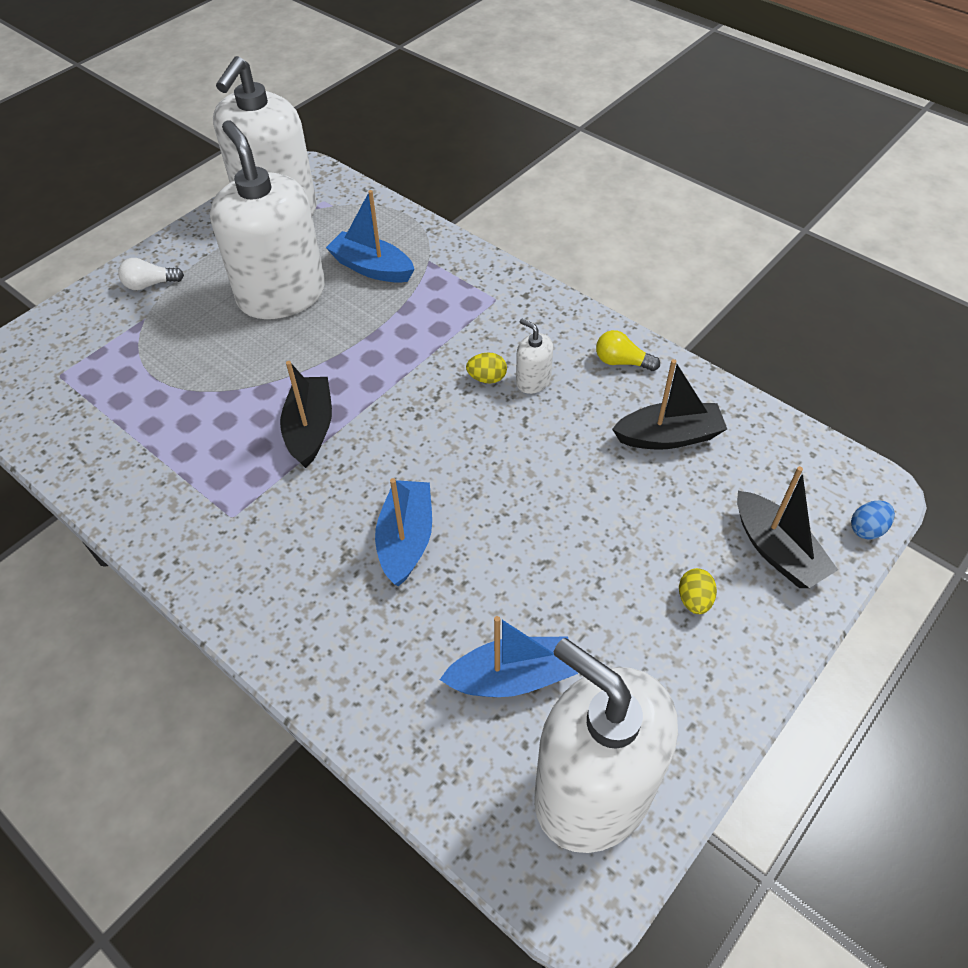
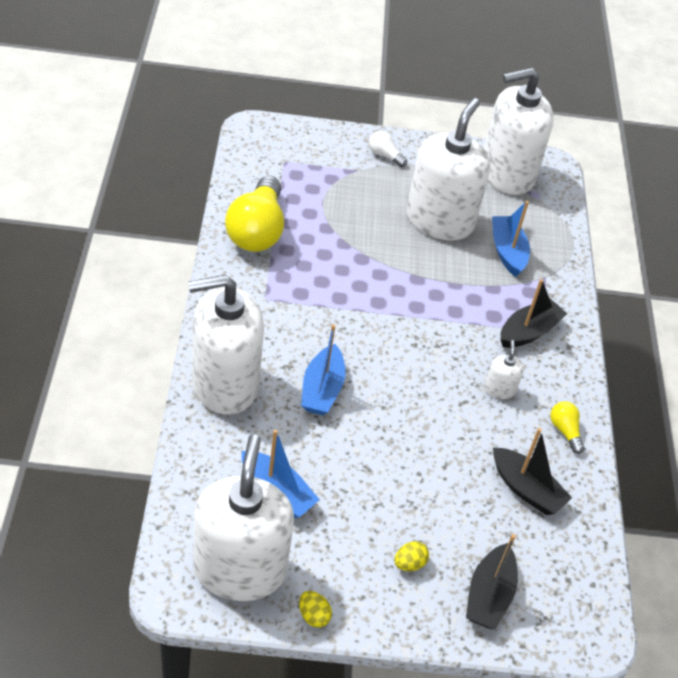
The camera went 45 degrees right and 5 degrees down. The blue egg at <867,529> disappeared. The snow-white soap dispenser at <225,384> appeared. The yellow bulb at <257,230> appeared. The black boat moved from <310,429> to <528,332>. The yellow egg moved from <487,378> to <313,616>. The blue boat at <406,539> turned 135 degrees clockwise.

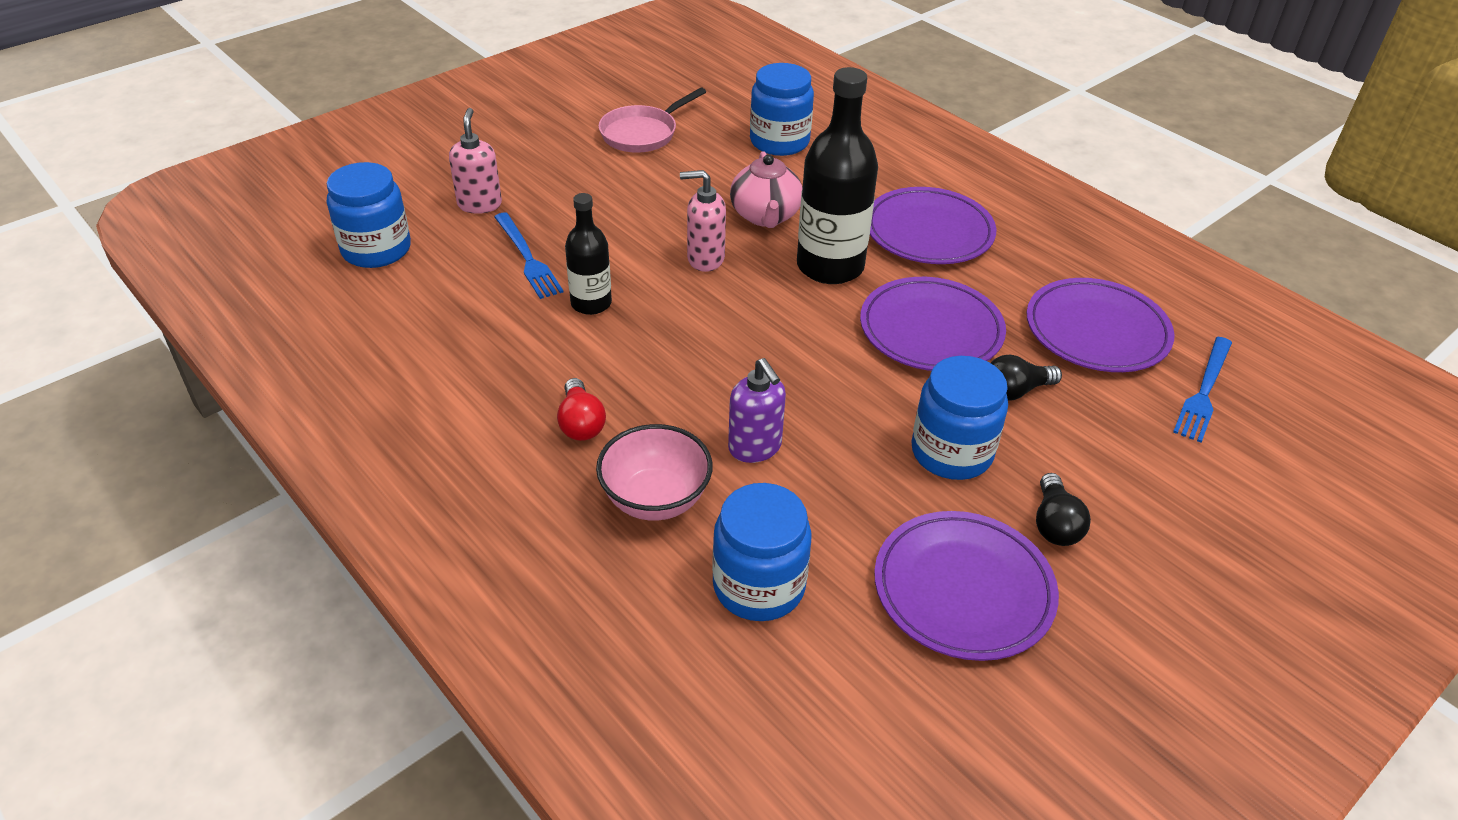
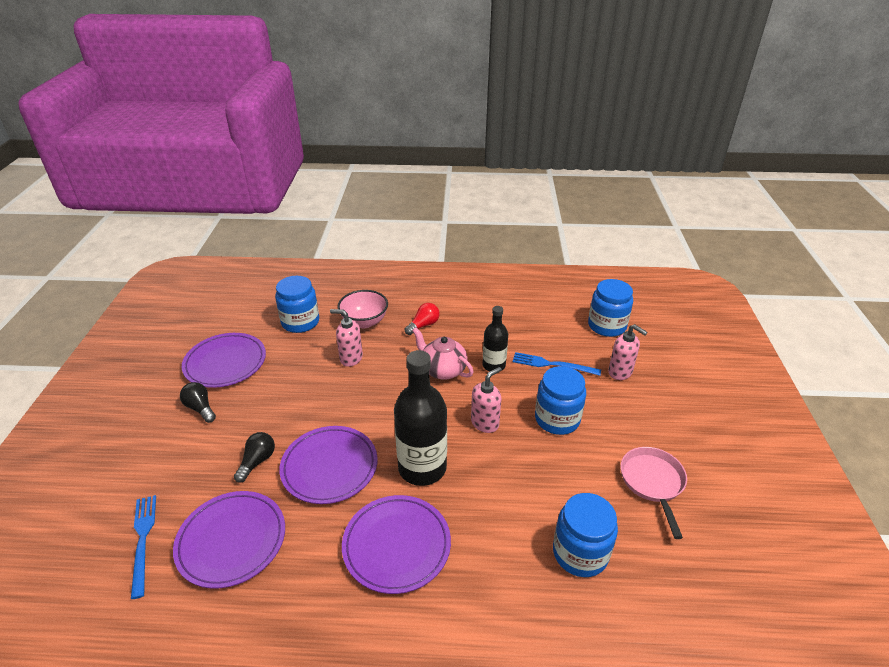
The camera went 135 degrees right and 5 degrees down. The rose-pink tea pot moved from <765,216> to <443,370>. The blue jar moved from <951,452> to <557,419>. The purple soap dispenser at <755,448> became the rose-pink soap dispenser at <351,358>. The red bulb at <581,423> turned 105 degrees clockwise.

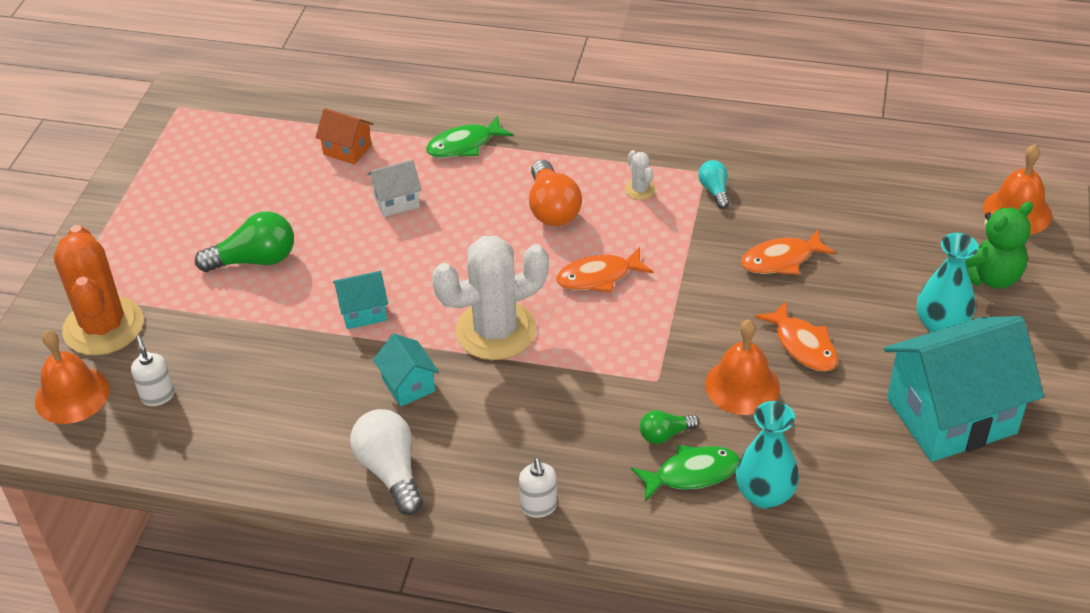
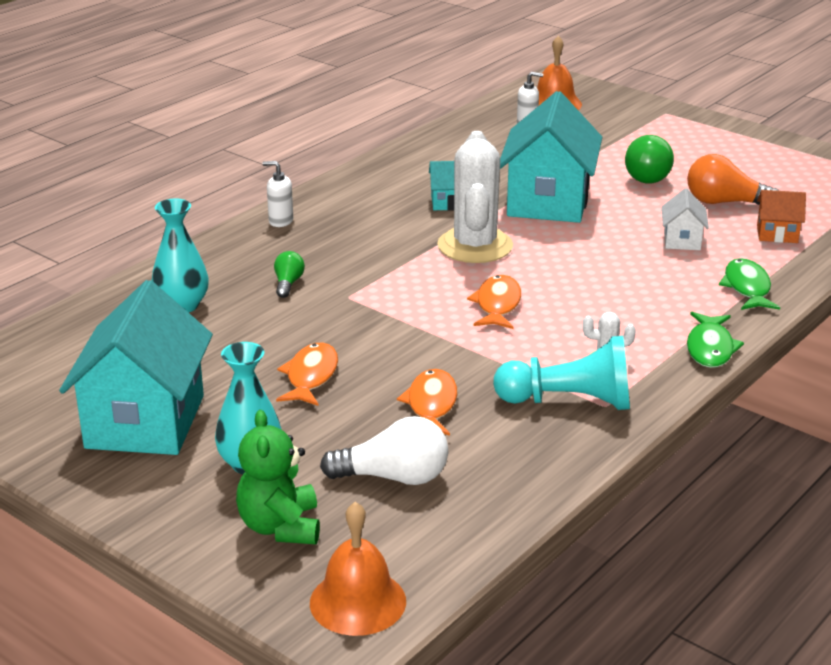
The camera went 115 degrees right and 15 degrees down. The orange prickly plant at <103,326> disappeared. The orange bell at <742,386> disappeared. The snow-white bulb moved from <390,471> to <393,477>. The orange bulb moved from <552,208> to <724,202>. The green fish figure moved from <691,474> to <710,348>. The aqua bulb at <714,191> was replaced by the aqua game pawn at <569,401>. The orange toy house at <347,150> turned 45 degrees clockwise. The orange fish figure at <803,345> turned 105 degrees clockwise. The aqua toy house at <363,312> changed to 2.21 times the size.

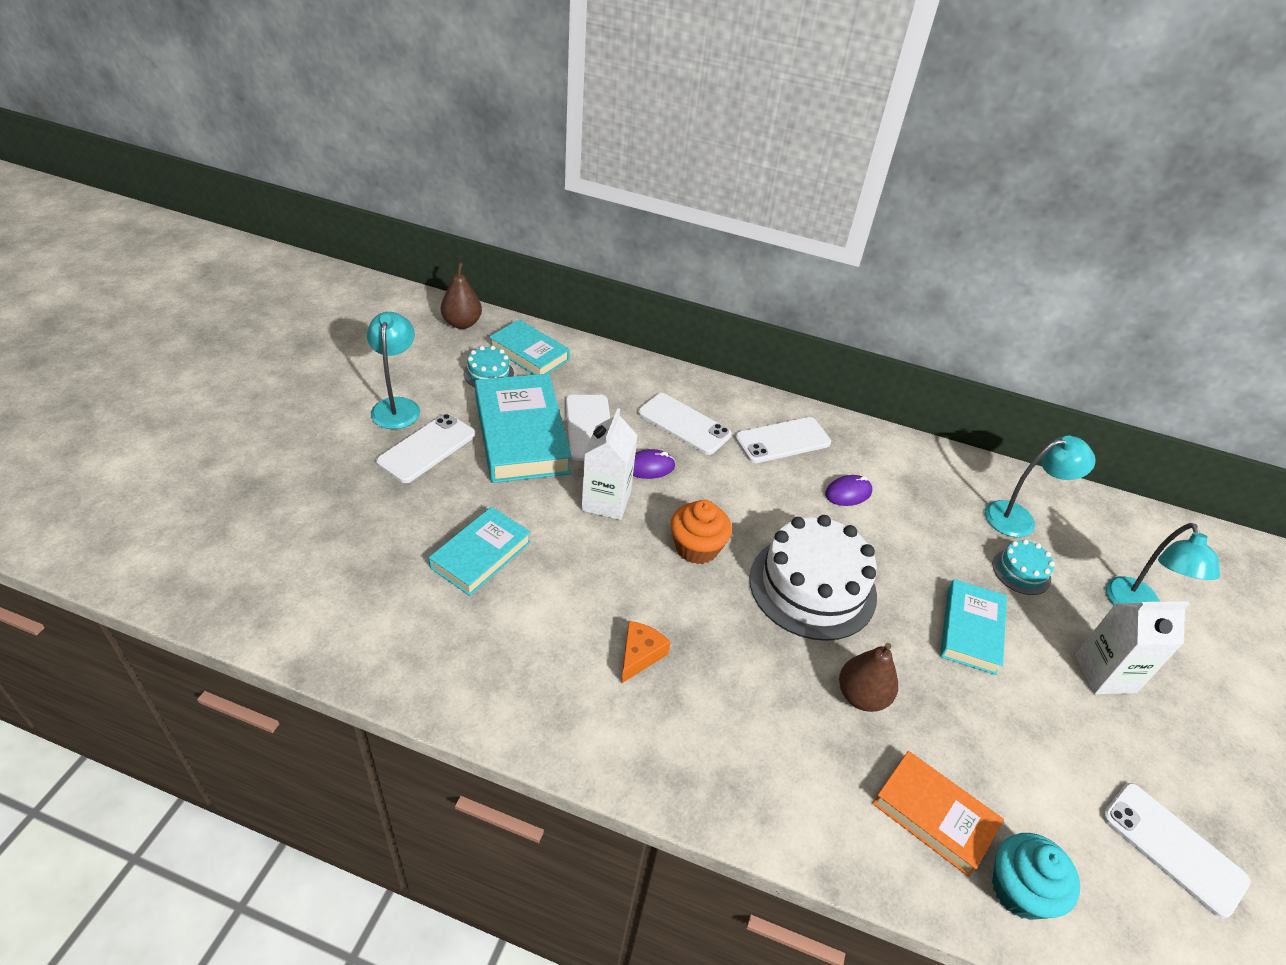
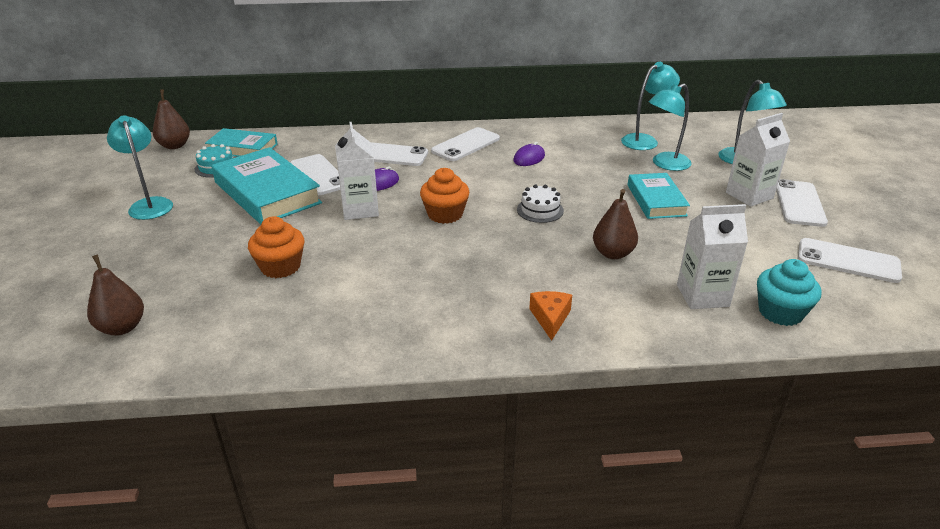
The camera went 20 degrees left and 10 degrees down. The dark brown pear fruit at <122,327> appeared. The snow-white mobile phone moved from <427,448> to <799,203>. The orange piece of cheese moved from <639,655> to <550,318>. The aqua book at <481,555> was replaced by the orange fairy cake at <280,267>. The orange book at <934,815> was replaced by the snow-white juice carton at <702,296>. The aqua cake at <1021,571> was replaced by the aqua lamp at <665,164>. The snow-white cake at <812,586> changed to 0.47 times the size.

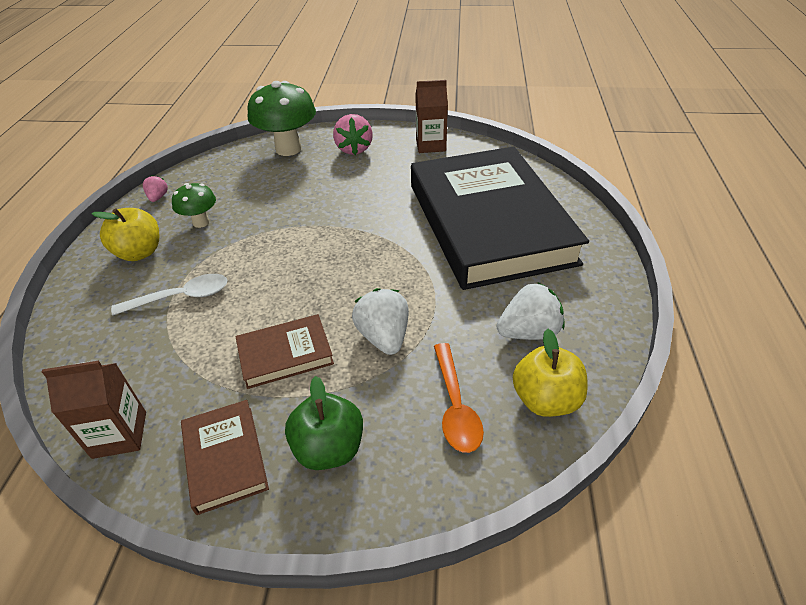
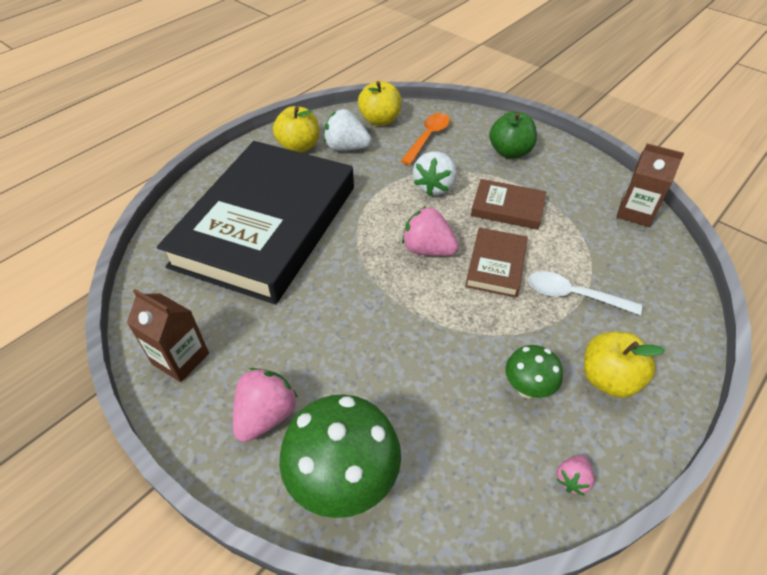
The camera went 145 degrees left and 5 degrees up. The yellow apple fruit at <299,146> appeared. The rose-pink toy strawberry at <427,249> appeared. The dark brown book moved from <225,458> to <496,265>.

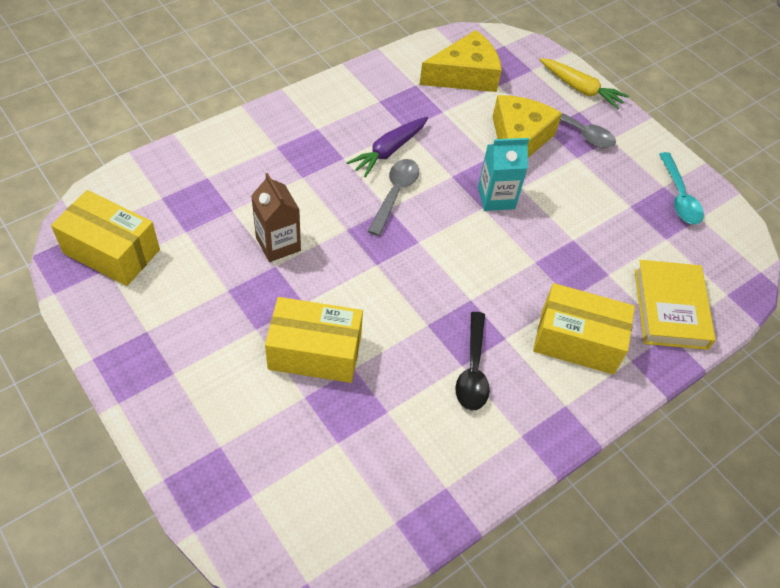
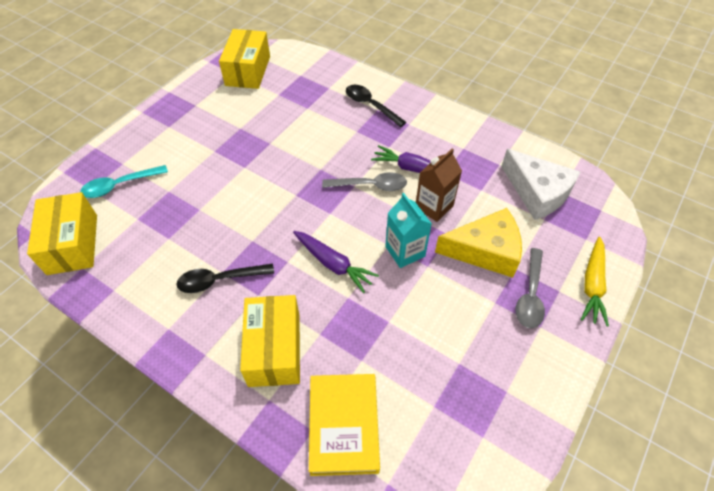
The camera went 75 degrees right and 0 degrees up. The purple carrot at <333,264> appeared. The black tablespoon at <370,105> appeared. The dark brown juice carton moved from <278,244> to <434,206>. The yellow package moved from <315,352> to <73,244>. The aqua tablespoon moved from <679,197> to <119,185>. The yellow piece of cheese at <465,75> became the snow-white piece of cheese at <537,192>. The yellow book at <670,308> turned 75 degrees counterclockwise.

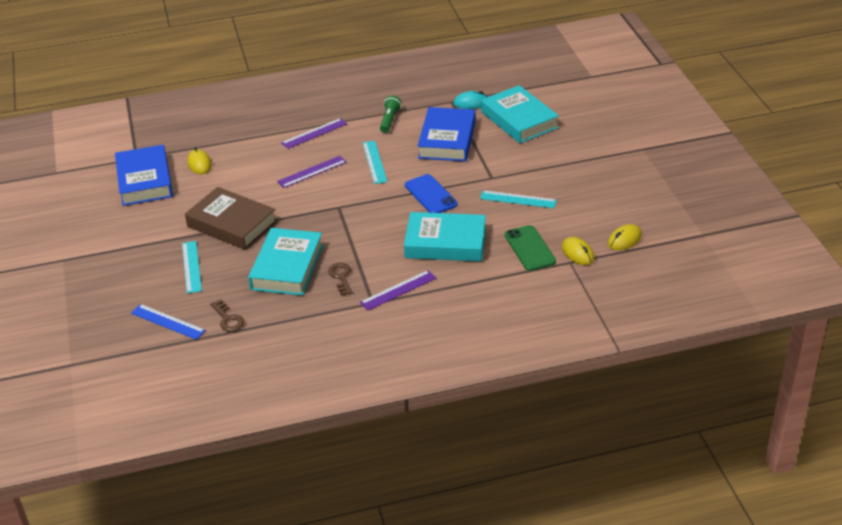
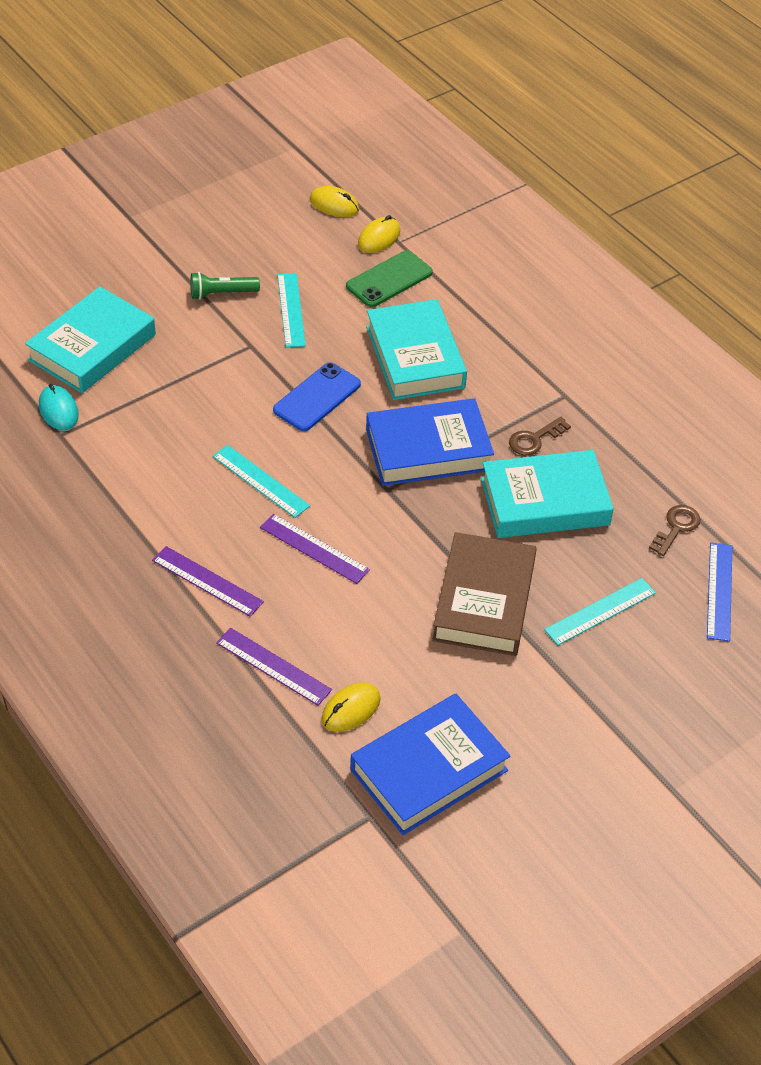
The camera went 115 degrees left and 10 degrees up. The purple measuring stick moved from <398,290> to <273,666>. The green torch moved from <389,120> to <222,294>. The blue book moved from <447,140> to <428,449>. The aqua measuring stick at <374,162> turned 75 degrees clockwise.

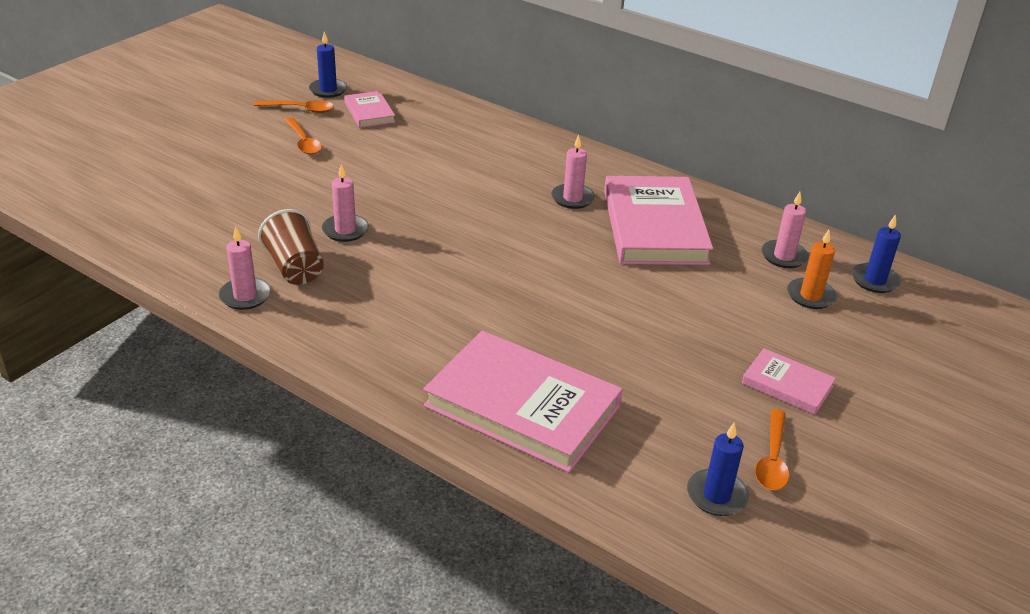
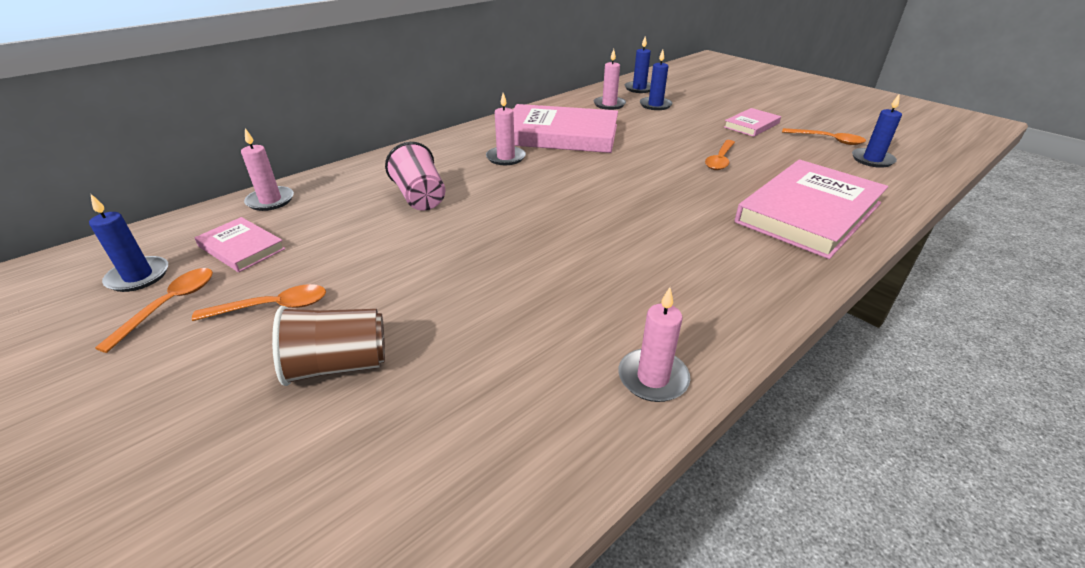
The camera went 75 degrees left and 0 degrees up. The rose-pink cup at <420,197> appeared. The orange tablespoon at <720,160> appeared. The dark brown cup moved from <295,268> to <338,365>. The rose-pink candle moved from <345,230> to <270,201>. The orange candle at <810,296> became the blue candle at <655,105>. The rose-pink book at <369,112> turned 45 degrees clockwise.

